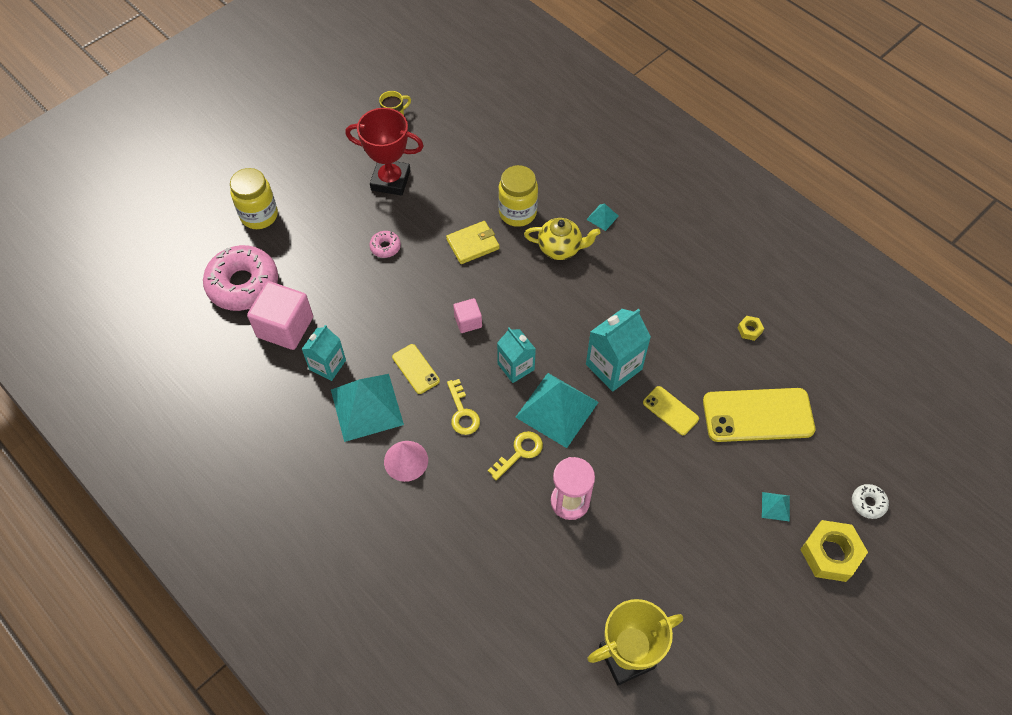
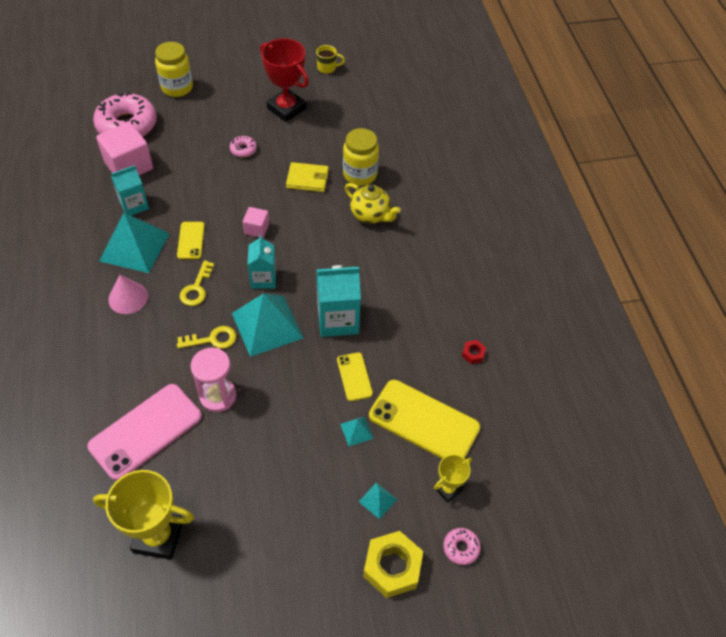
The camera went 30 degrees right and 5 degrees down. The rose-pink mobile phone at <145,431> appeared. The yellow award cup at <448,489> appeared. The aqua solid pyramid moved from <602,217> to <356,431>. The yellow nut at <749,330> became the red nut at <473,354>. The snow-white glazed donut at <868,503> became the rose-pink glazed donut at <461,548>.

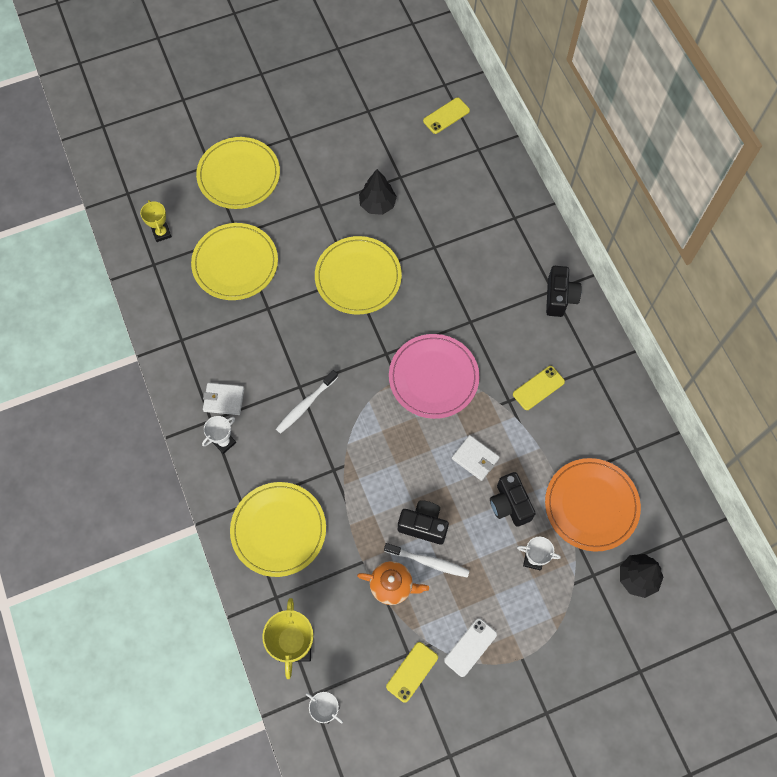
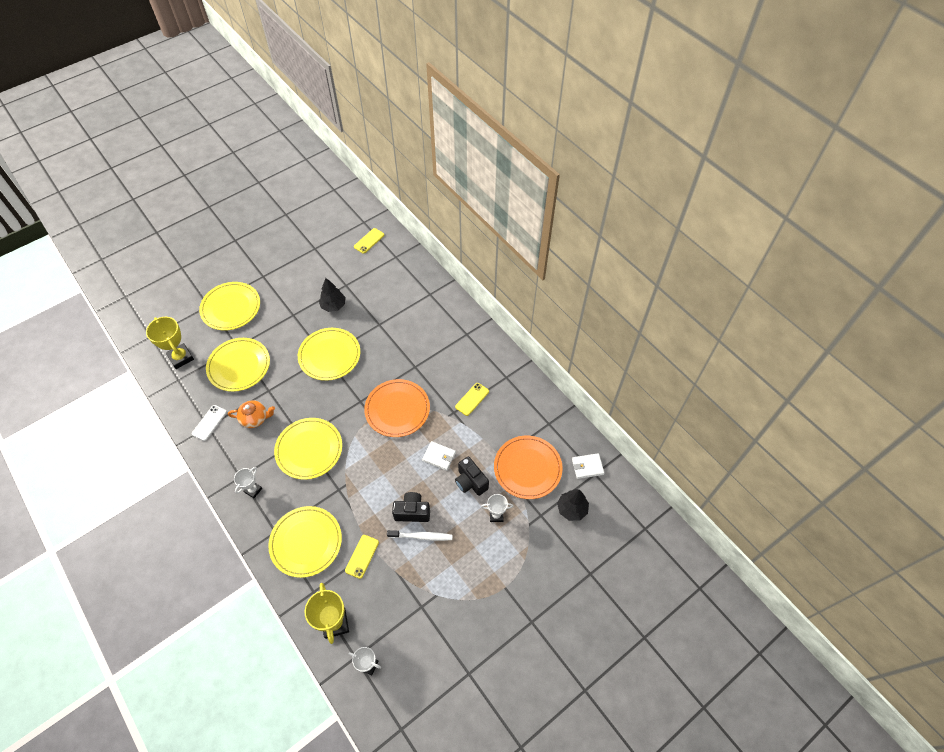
The camera went 15 degrees left and 10 degrees down. The black photo camera at <559,297> disappeared. The snow-white billfold moved from <224,400> to <587,467>. The orange tea pot moved from <392,585> to <255,418>. The yellow mobile phone moved from <412,672> to <362,556>. The snow-white mobile phone moved from <470,647> to <209,423>. The snow-white dental brush at <305,405> was replaced by the yellow flat dish at <309,449>. The rose-pink flat dish at <433,377> became the orange flat dish at <397,409>. The yellow award cup at <161,233> changed to 1.68 times the size.

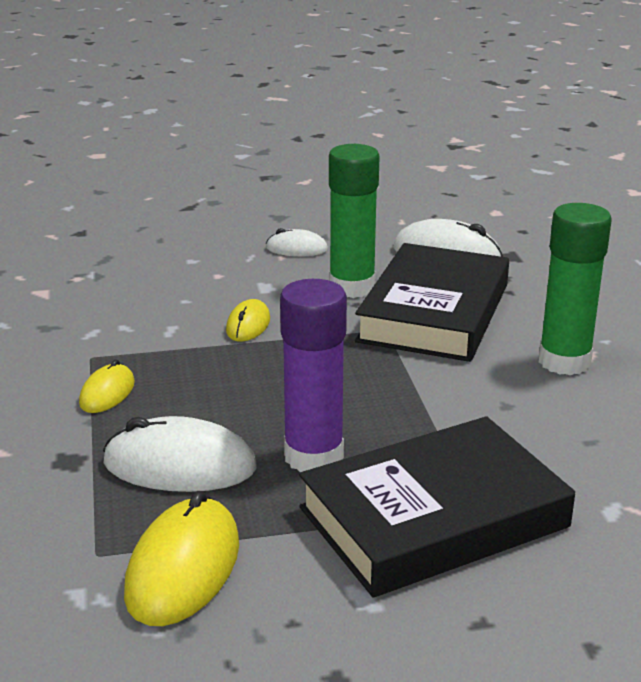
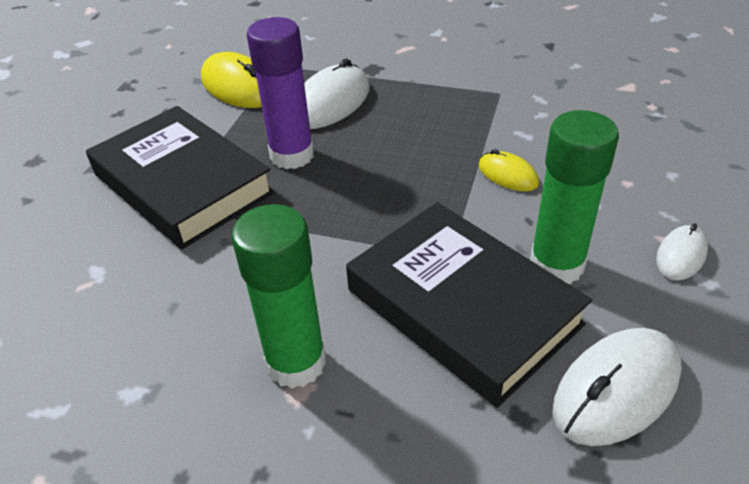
The camera went 120 degrees right and 15 degrees up. The yellow PC mouse at <107,393> disappeared. The black book at <433,517> turned 45 degrees counterclockwise.

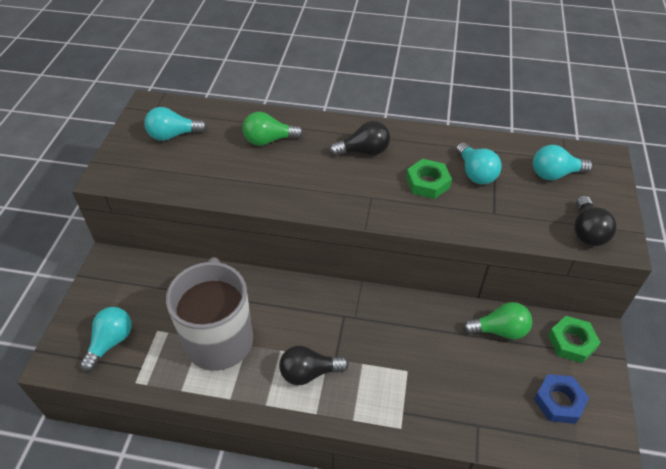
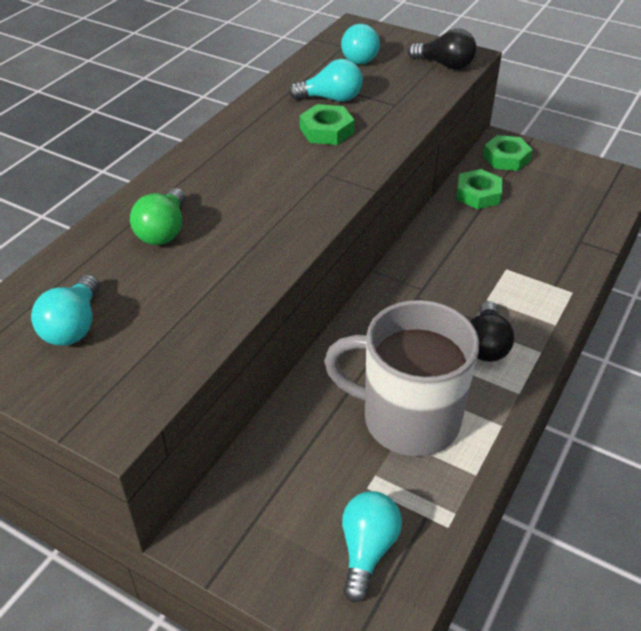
The camera went 70 degrees left and 5 degrees down. The black bulb at <364,151> disappeared. The blue nut at <559,401> disappeared. The green bulb at <499,330> was replaced by the green nut at <478,194>. The aqua bulb at <111,342> turned 60 degrees clockwise.

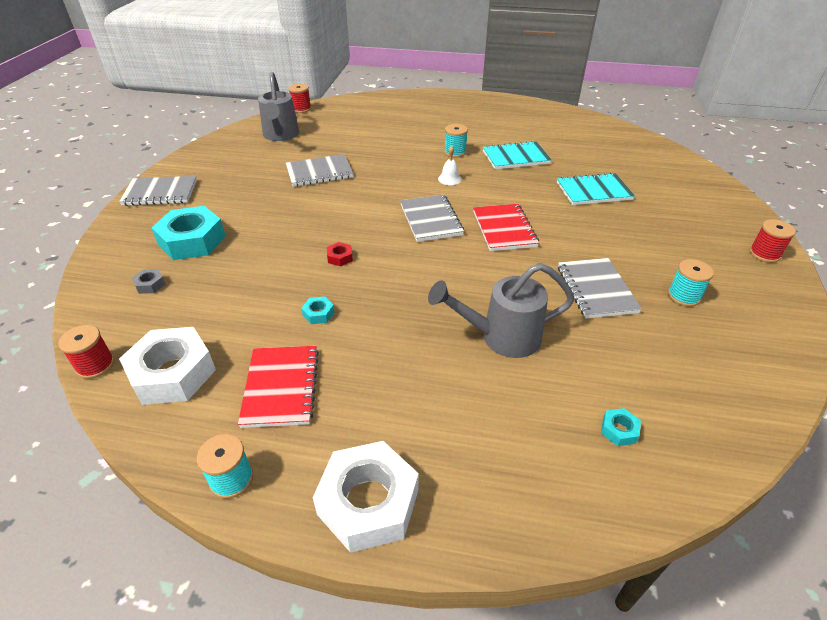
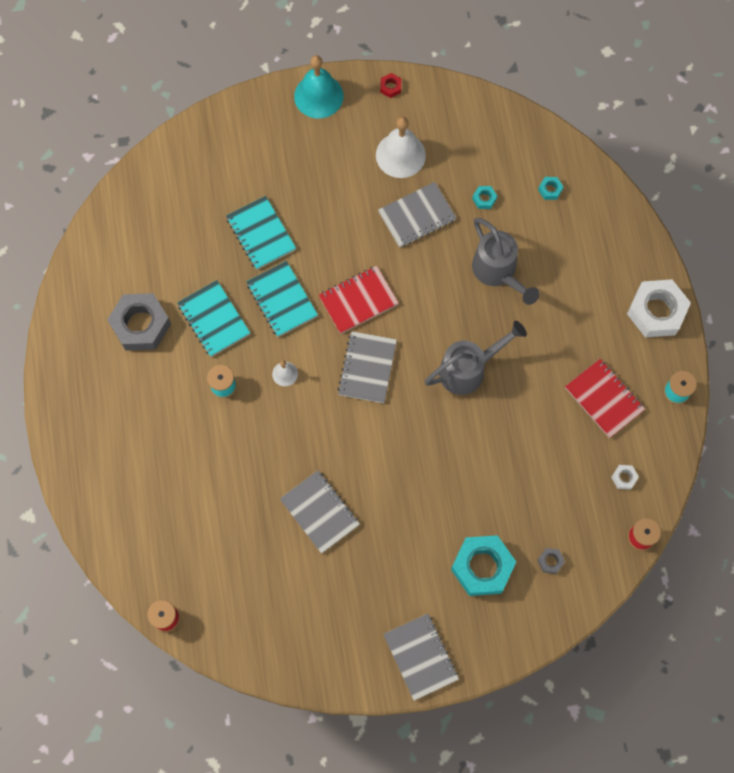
The camera went 110 degrees left and 30 degrees up. The gray nut at <141,325> appeared. The aqua exercise book at <282,300> appeared. The gray watering pot moved from <280,135> to <468,369>. The aqua nut moved from <318,313> to <484,199>. The red nut moved from <340,257> to <390,87>. The aqua reel of thread at <683,296> was replaced by the snow-white bell at <400,155>. The red reel of thread at <764,254> was replaced by the aqua bell at <318,96>. The red exercise book at <281,387> turned 75 degrees clockwise. The gray exercise book at <430,220> turned 45 degrees counterclockwise. The snow-white nut at <173,373> changed to 0.42 times the size.

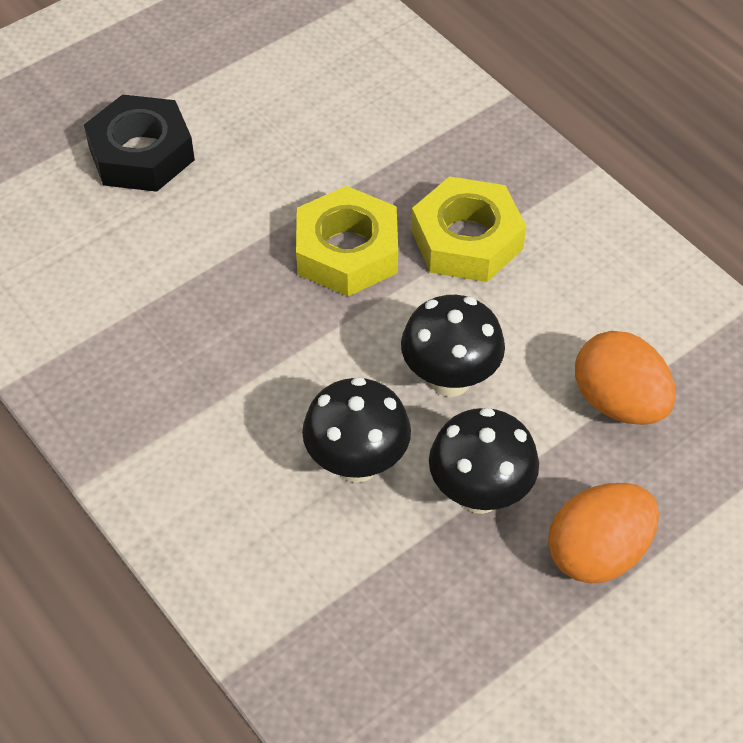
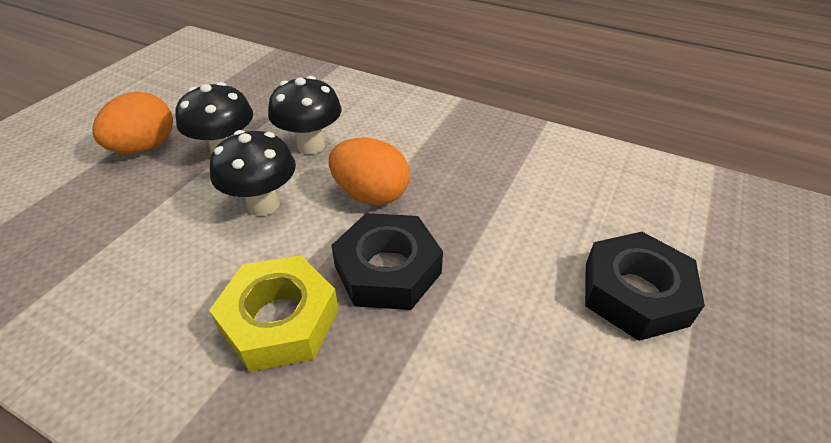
The camera went 155 degrees right and 10 degrees down. The orange egg moved from <619,402> to <371,194>. The yellow nut at <347,251> became the black nut at <388,270>.

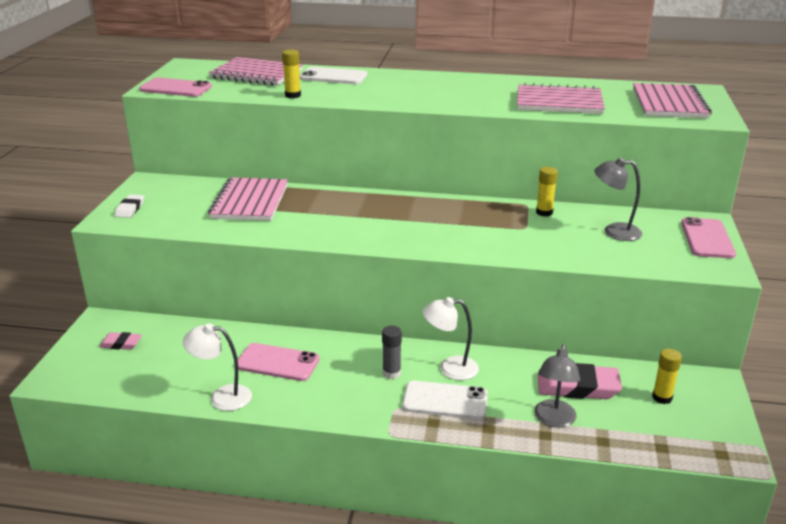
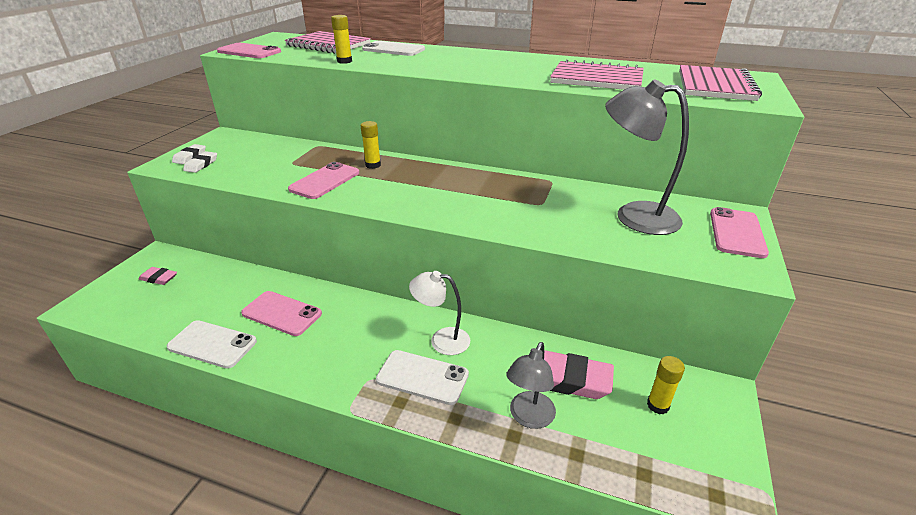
The camera went 10 degrees right and 5 degrees up. The rose-pink exercise book at <250,202> disappeared. The gray glue stick at <391,373> disappeared. The snow-white pencil eraser at <201,164> appeared. The rose-pink mobile phone at <325,181> appeared. The yellow glue stick moved from <544,212> to <373,165>. The snow-white lamp at <222,397> was replaced by the snow-white mobile phone at <212,344>. The gray lamp at <614,231> changed to 1.60 times the size.

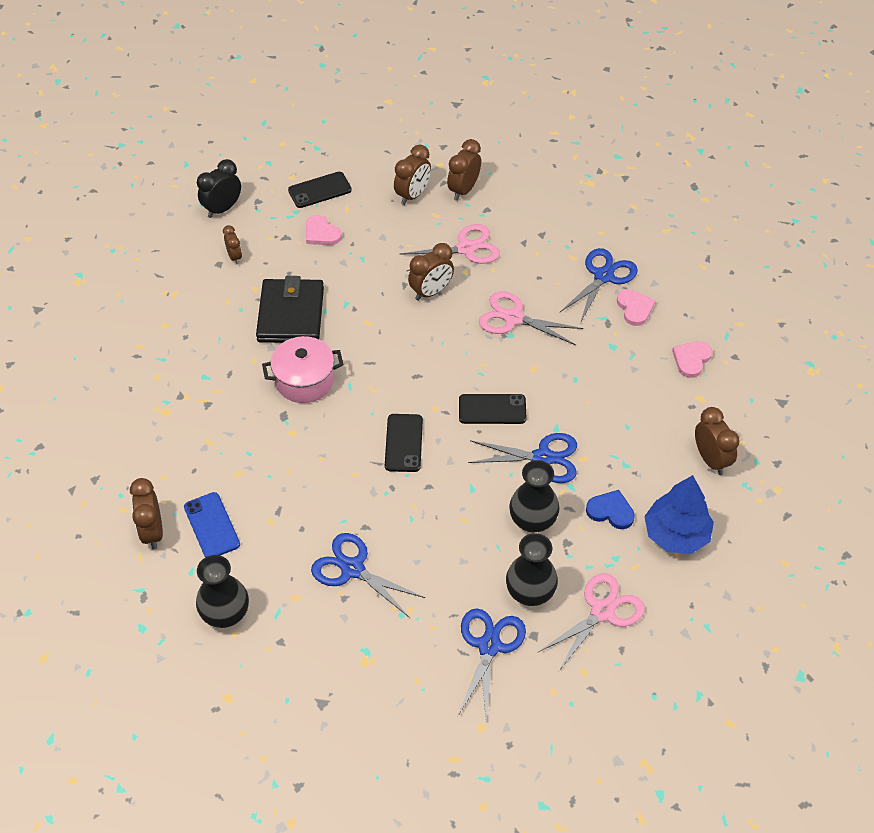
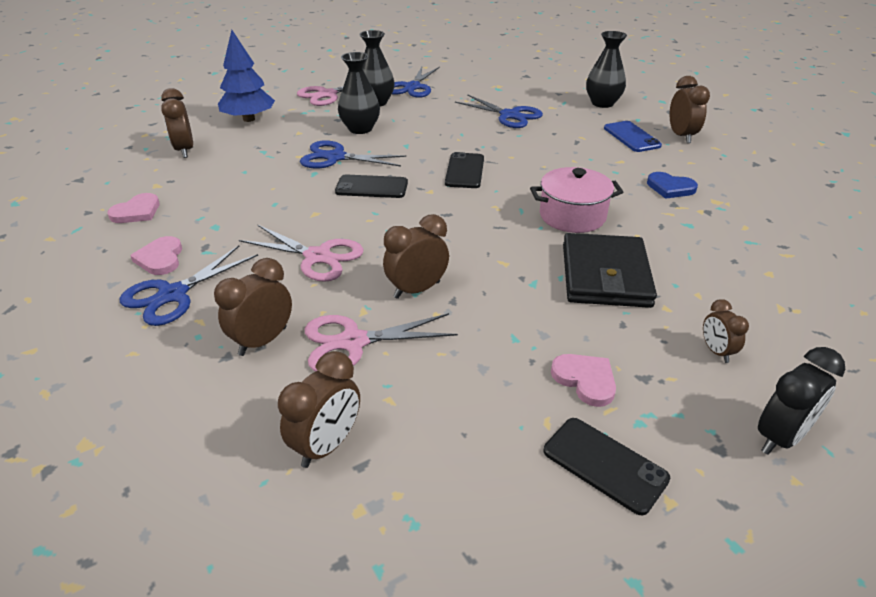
The camera went 175 degrees left and 15 degrees down. The dark brown alarm clock moved from <413,195> to <262,341>. The blue love heart moved from <610,511> to <670,188>. The black mobile phone at <320,190> turned 60 degrees clockwise.

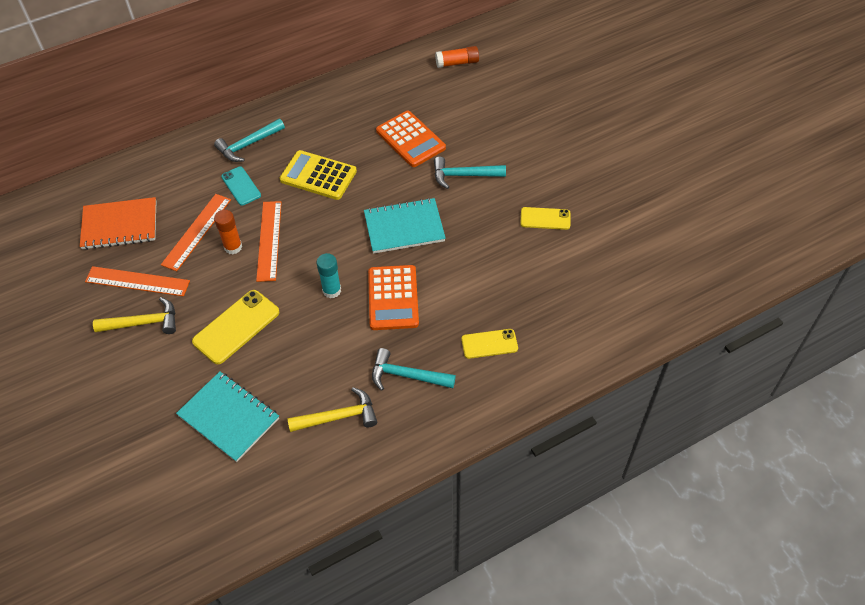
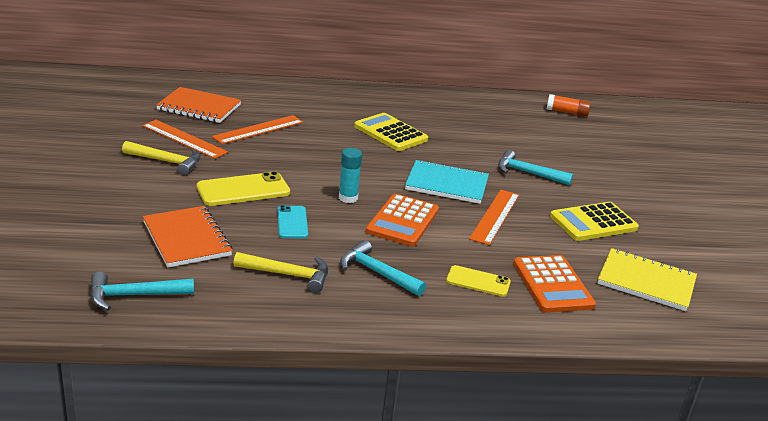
The camera went 20 degrees right and 25 degrees down. The orange glue stick at <233,247> disappeared. The yellow exercise book at <646,282> appeared. The aqua hammer moved from <248,145> to <134,295>. The aqua mobile phone moved from <241,186> to <292,222>. The orange measuring stick moved from <269,240> to <495,216>. The orange pocket calculator moved from <410,139> to <552,285>. The yellow mobile phone at <545,218> was replaced by the yellow pocket calculator at <593,223>. The aqua exercise book at <229,417> became the orange exercise book at <186,239>.

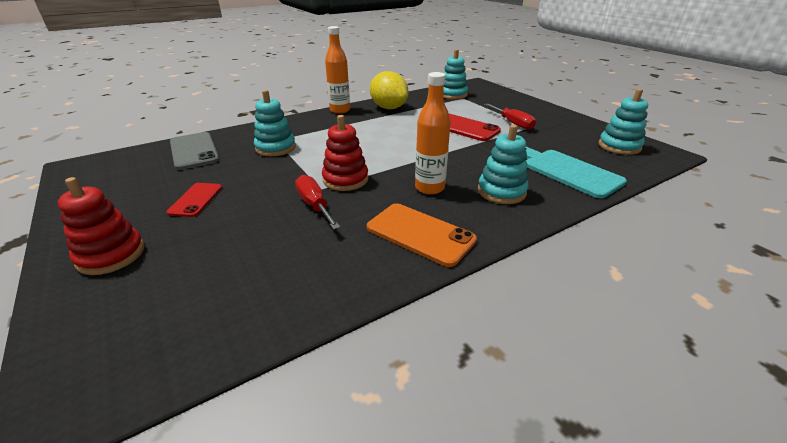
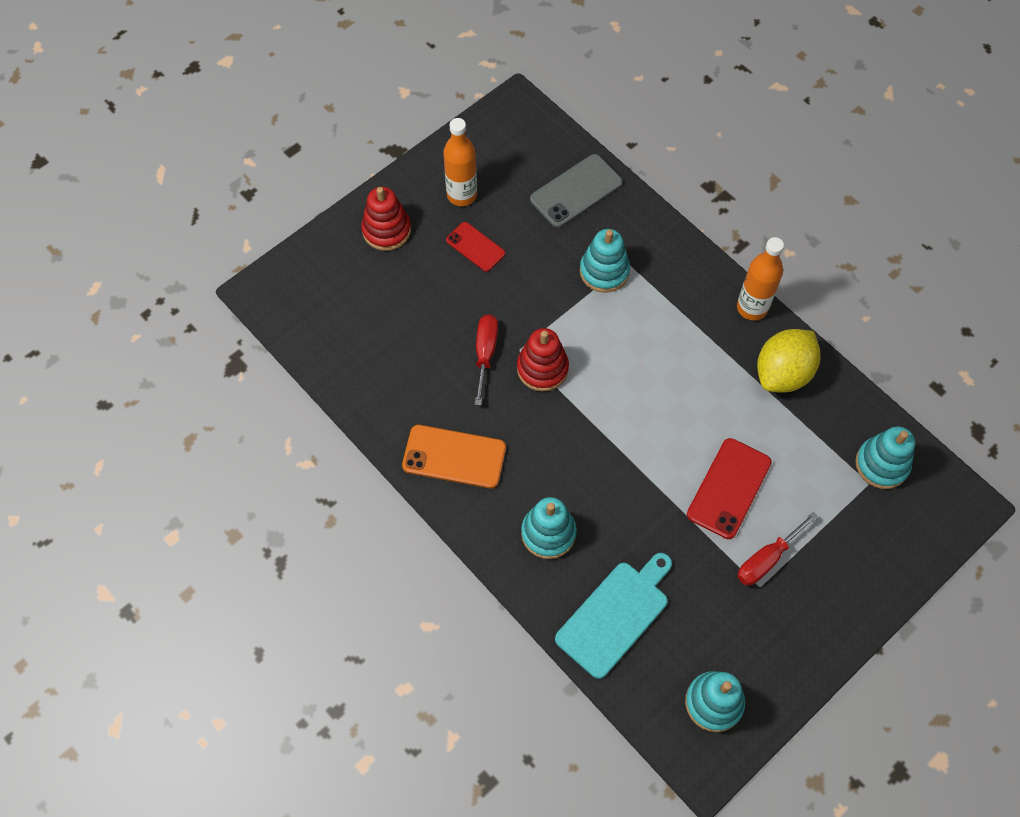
The camera went 80 degrees right and 30 degrees up. The orange bottle moved from <429,188> to <462,195>. The red mobile phone at <196,200> turned 45 degrees clockwise. The red screwdriver at <314,205> turned 45 degrees counterclockwise. The orange mobile phone at <420,234> turned 75 degrees clockwise.

